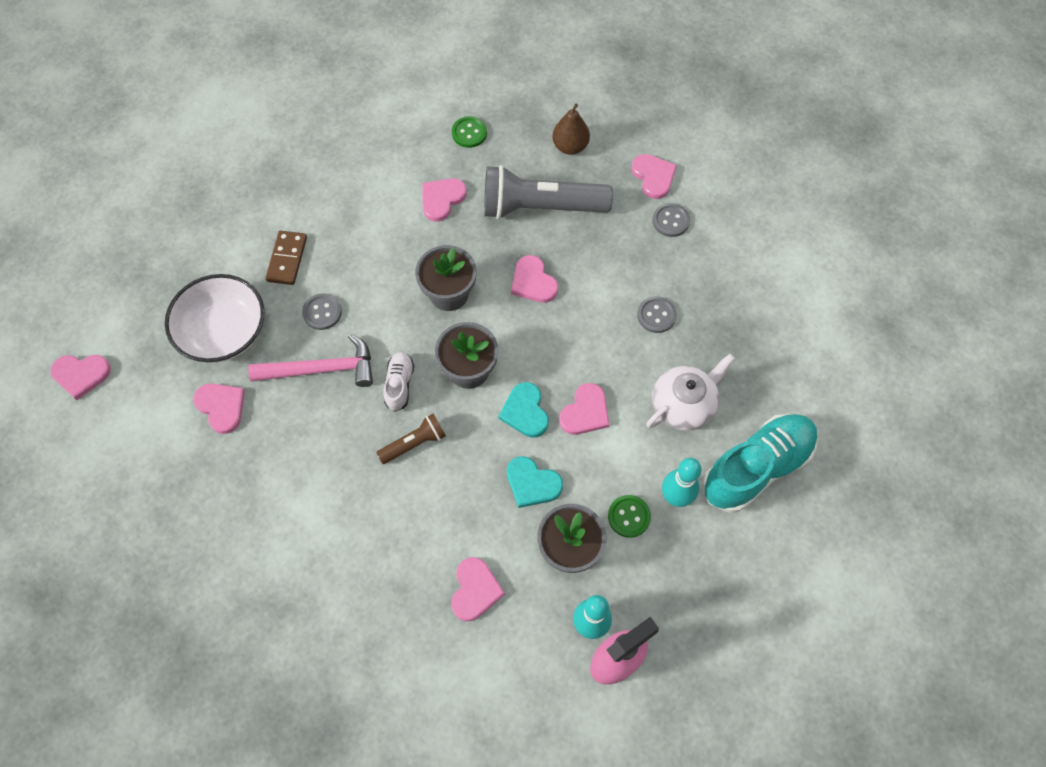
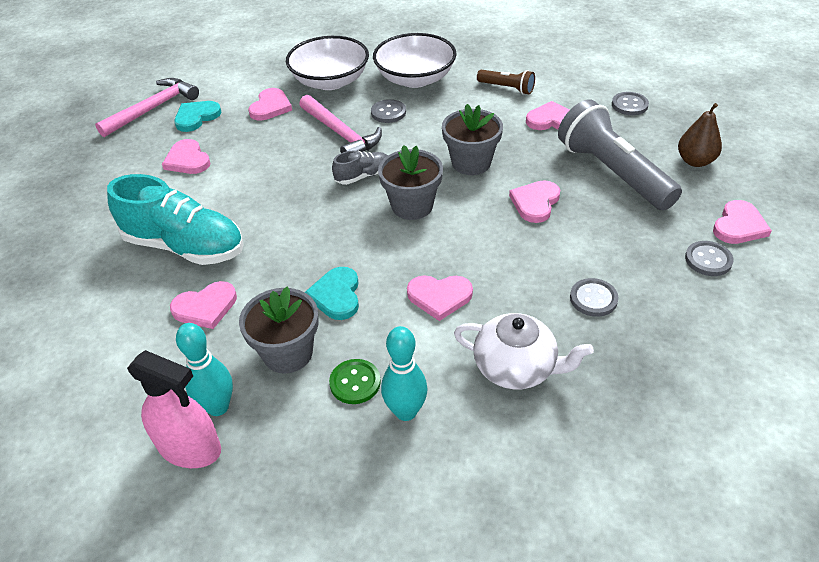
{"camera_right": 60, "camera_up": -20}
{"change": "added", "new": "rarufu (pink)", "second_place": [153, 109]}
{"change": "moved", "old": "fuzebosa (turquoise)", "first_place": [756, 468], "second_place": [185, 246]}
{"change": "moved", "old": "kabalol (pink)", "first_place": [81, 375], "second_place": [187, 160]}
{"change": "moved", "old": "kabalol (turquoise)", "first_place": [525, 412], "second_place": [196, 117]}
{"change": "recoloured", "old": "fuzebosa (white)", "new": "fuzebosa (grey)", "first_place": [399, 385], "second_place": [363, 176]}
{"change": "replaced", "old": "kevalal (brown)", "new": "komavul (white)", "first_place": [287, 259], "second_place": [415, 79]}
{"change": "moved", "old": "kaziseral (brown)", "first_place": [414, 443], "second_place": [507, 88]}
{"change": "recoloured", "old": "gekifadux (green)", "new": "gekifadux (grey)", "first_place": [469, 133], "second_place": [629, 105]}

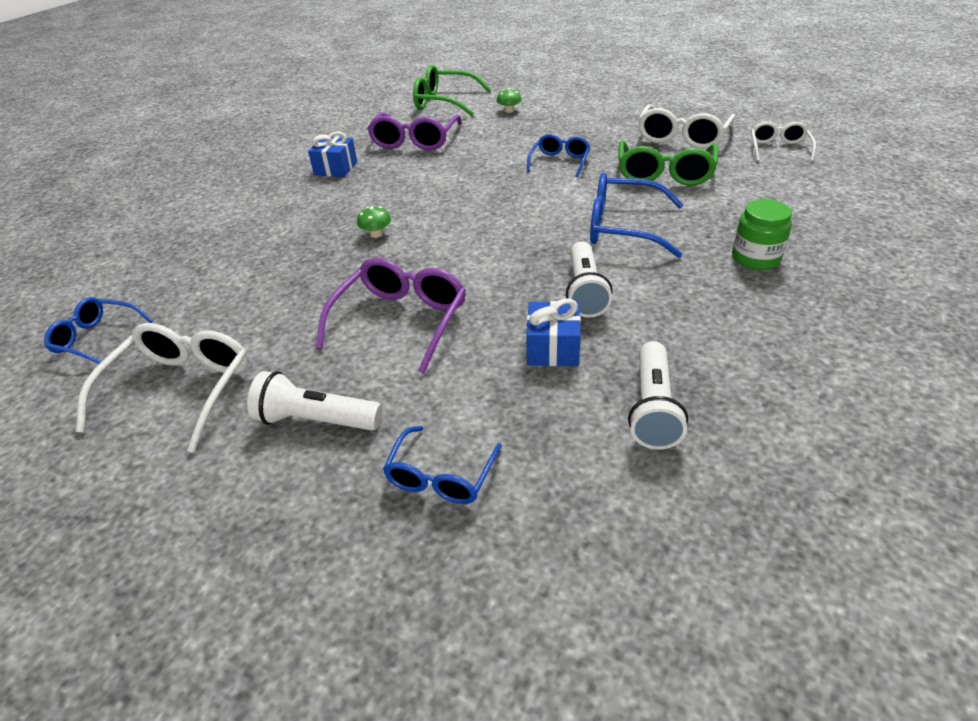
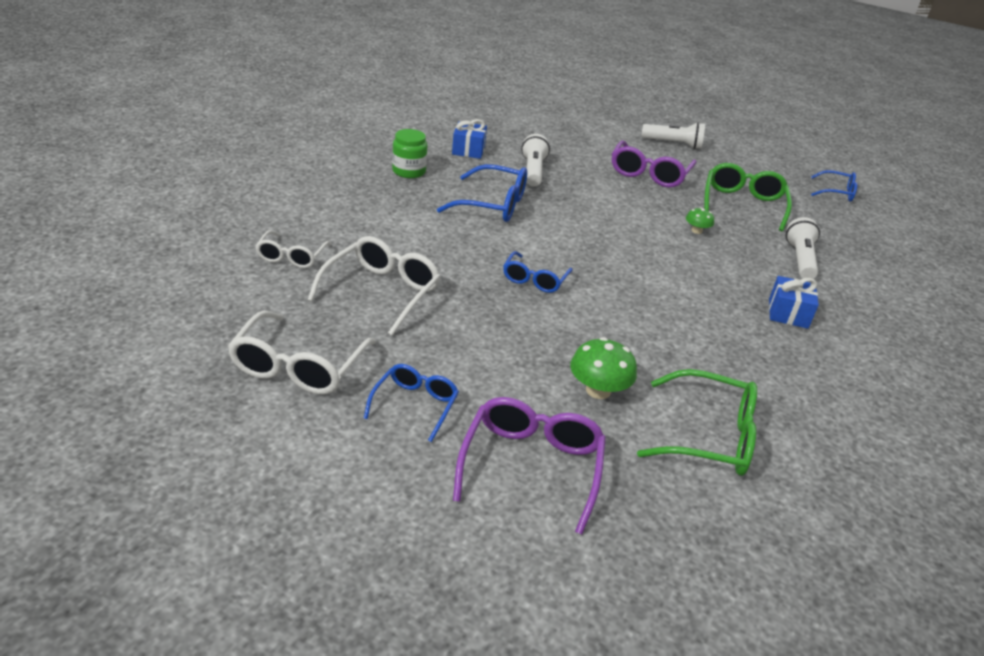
{"camera_right": 175, "camera_up": -5}
{"change": "moved", "old": "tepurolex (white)", "first_place": [181, 389], "second_place": [298, 367]}
{"change": "moved", "old": "tepurolex (blue)", "first_place": [441, 477], "second_place": [415, 405]}
{"change": "moved", "old": "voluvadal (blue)", "first_place": [553, 348], "second_place": [468, 150]}
{"change": "moved", "old": "tepurolex (purple)", "first_place": [415, 141], "second_place": [531, 466]}
{"change": "resized", "old": "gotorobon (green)", "first_place": [509, 110], "second_place": [598, 390], "factor": 1.71}
{"change": "moved", "old": "tepurolex (green)", "first_place": [664, 173], "second_place": [743, 204]}
{"change": "moved", "old": "kaziseral (white)", "first_place": [653, 408], "second_place": [800, 260]}

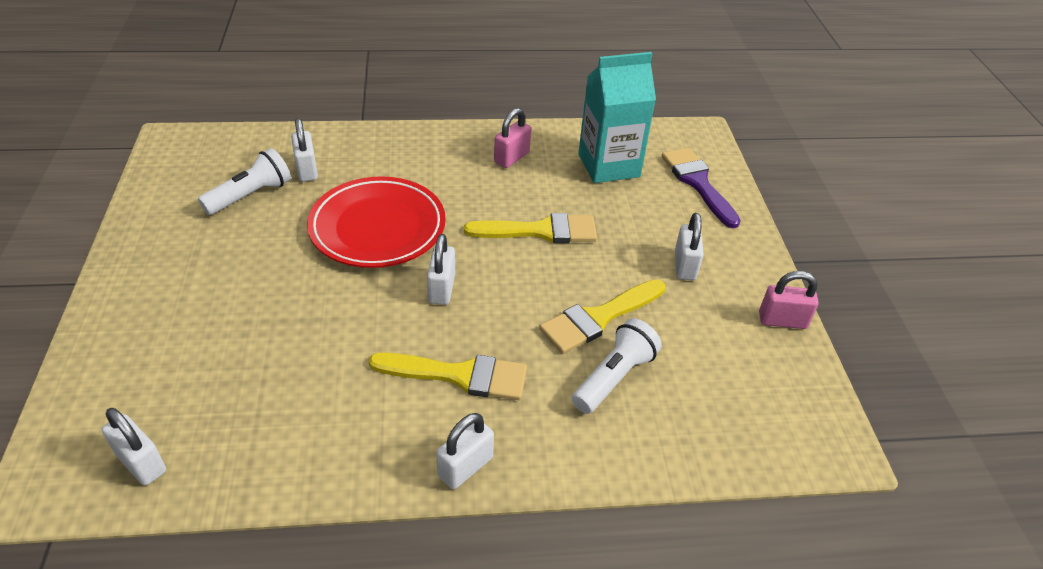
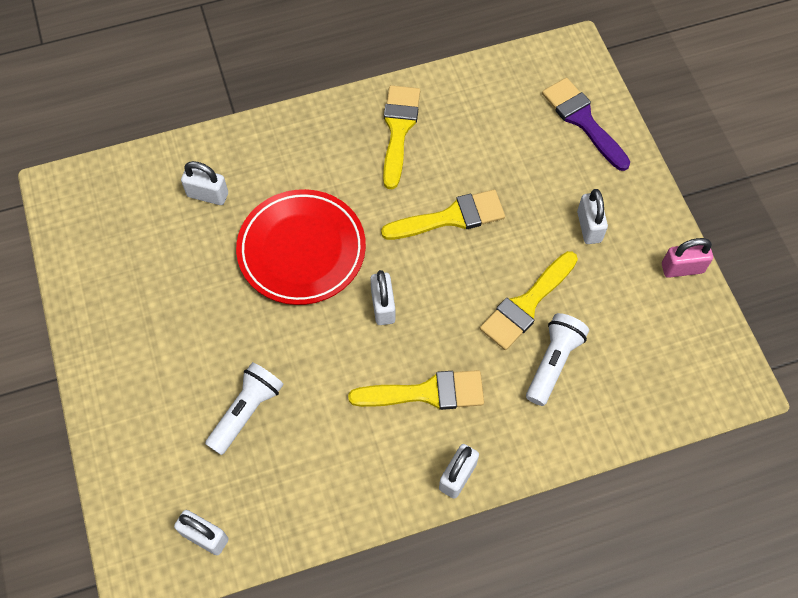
{"camera_right": -10, "camera_up": 20}
{"change": "turned", "old": "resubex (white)", "first_place": [307, 170], "second_place": [207, 195], "degrees": -45}
{"change": "moved", "old": "kaziseral (white)", "first_place": [250, 195], "second_place": [246, 411]}
{"change": "replaced", "old": "resubex (pink)", "new": "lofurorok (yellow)", "first_place": [511, 158], "second_place": [398, 130]}
{"change": "removed", "old": "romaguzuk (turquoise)", "first_place": [608, 165]}

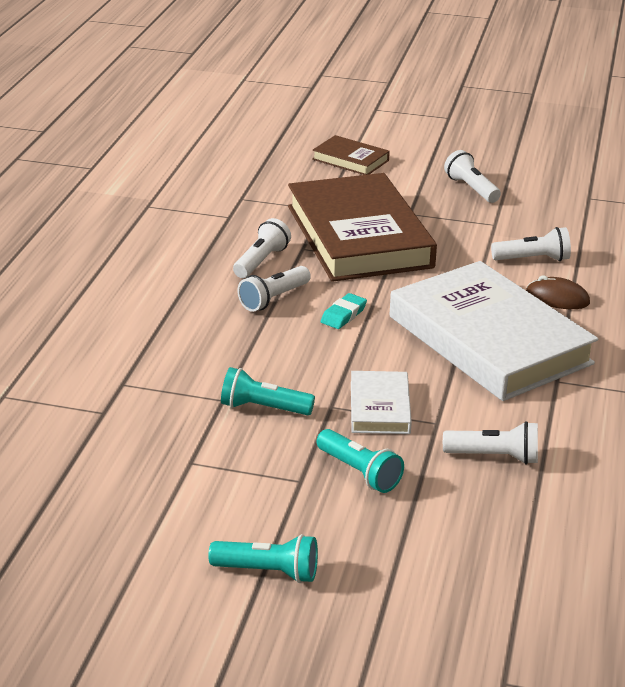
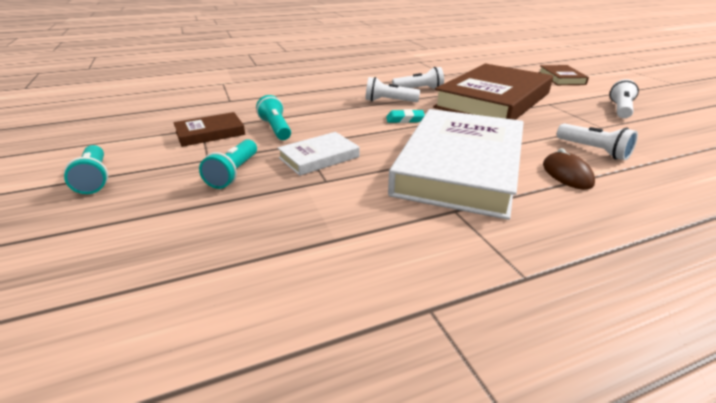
{"camera_right": 55, "camera_up": 0}
{"change": "added", "new": "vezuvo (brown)", "second_place": [210, 133]}
{"change": "removed", "old": "kaziseral (white)", "first_place": [494, 457]}

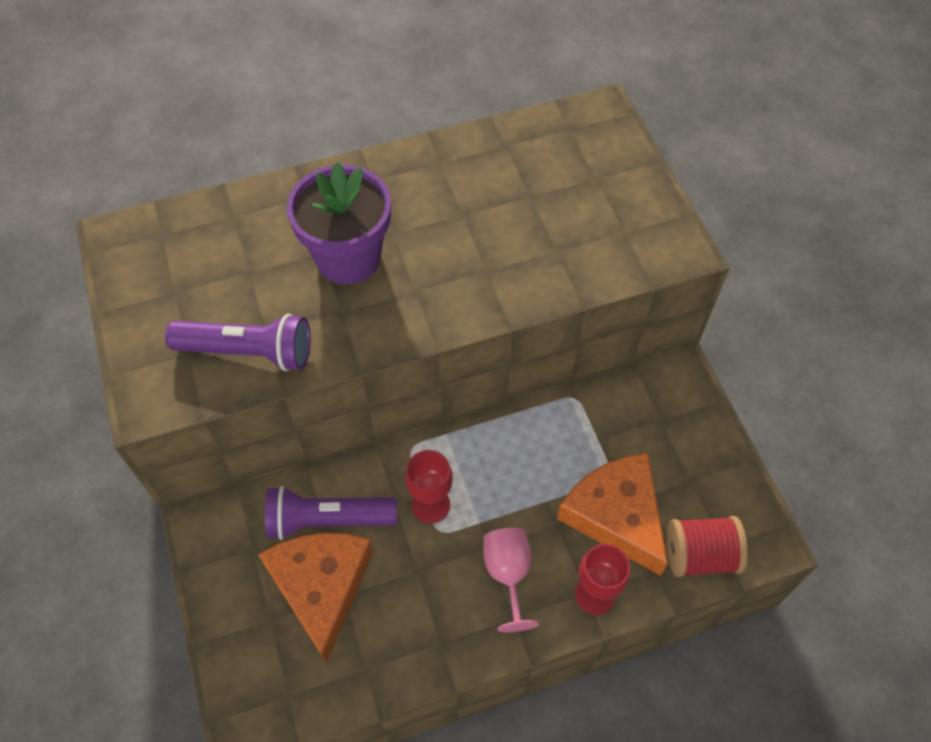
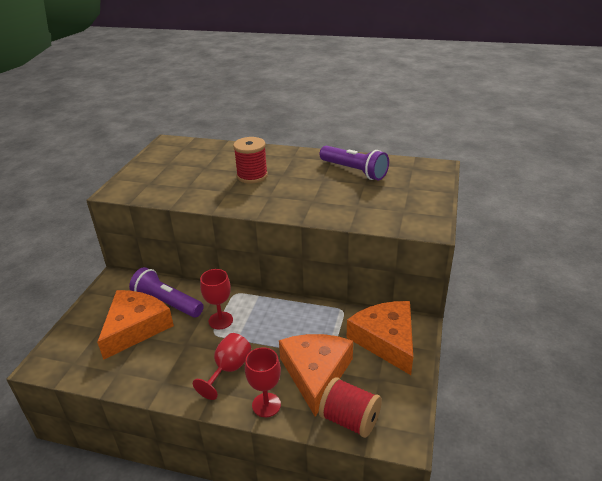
{"camera_right": 35, "camera_up": -25}
{"change": "recoloured", "old": "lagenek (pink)", "new": "lagenek (red)", "first_place": [508, 574], "second_place": [229, 369]}
{"change": "replaced", "old": "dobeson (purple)", "new": "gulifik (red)", "first_place": [348, 257], "second_place": [252, 176]}
{"change": "moved", "old": "kaziseral (purple)", "first_place": [248, 352], "second_place": [354, 171]}
{"change": "added", "new": "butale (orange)", "second_place": [386, 340]}

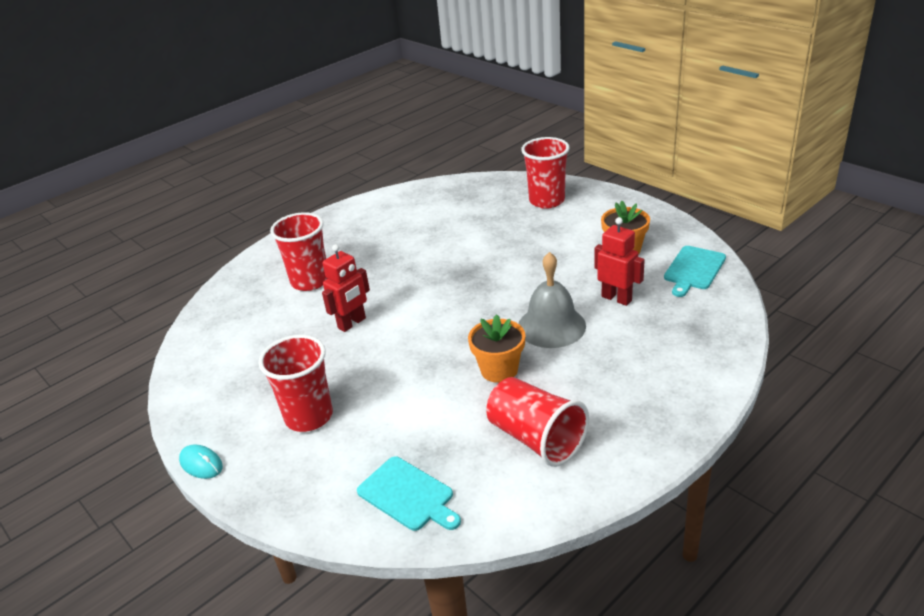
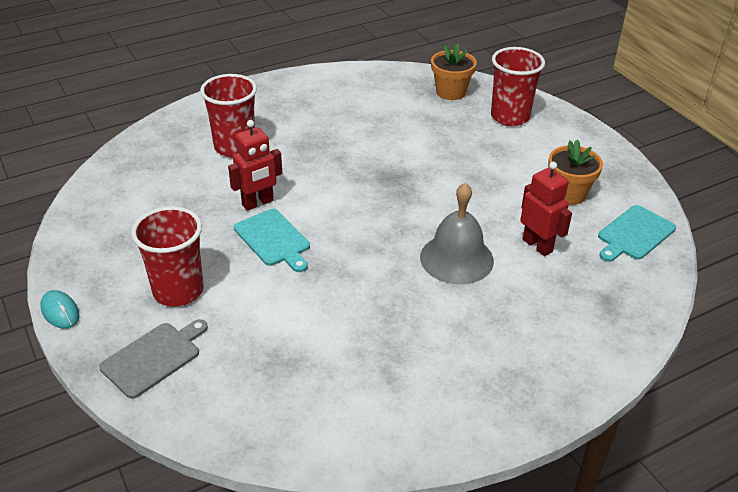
{"camera_right": 10, "camera_up": 5}
{"change": "added", "new": "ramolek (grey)", "second_place": [153, 358]}
{"change": "moved", "old": "ramolek (turquoise)", "first_place": [408, 495], "second_place": [273, 239]}
{"change": "moved", "old": "dobeson (orange)", "first_place": [499, 370], "second_place": [451, 92]}
{"change": "removed", "old": "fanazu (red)", "first_place": [536, 438]}

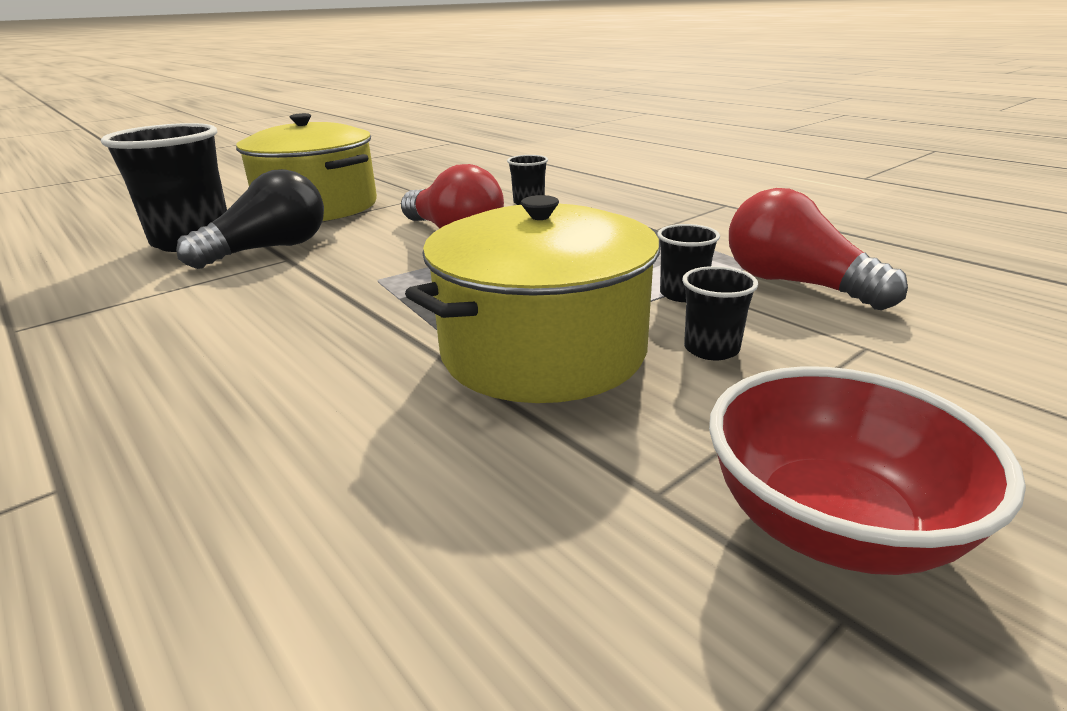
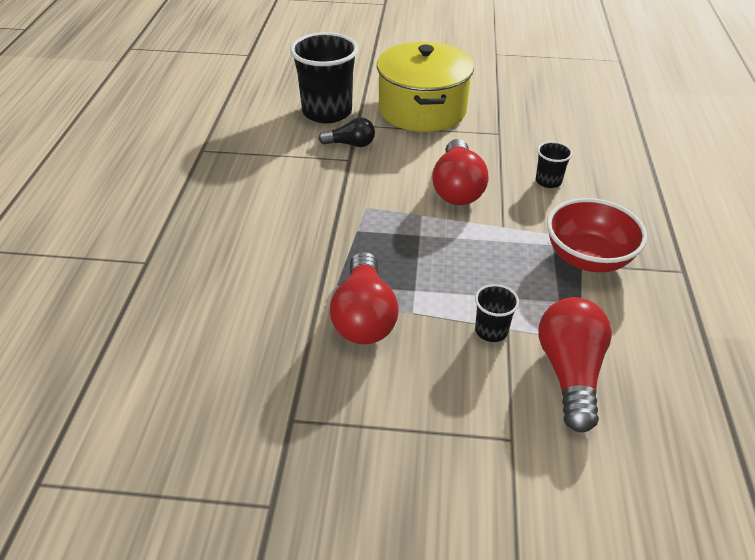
{"camera_right": 45, "camera_up": 15}
{"change": "resized", "old": "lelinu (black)", "first_place": [269, 249], "second_place": [350, 144], "factor": 0.58}
{"change": "replaced", "old": "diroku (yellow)", "new": "lelinu (red)", "first_place": [543, 350], "second_place": [364, 316]}
{"change": "moved", "old": "komavul (red)", "first_place": [832, 525], "second_place": [588, 258]}
{"change": "removed", "old": "fanazu (black)", "first_place": [711, 349]}

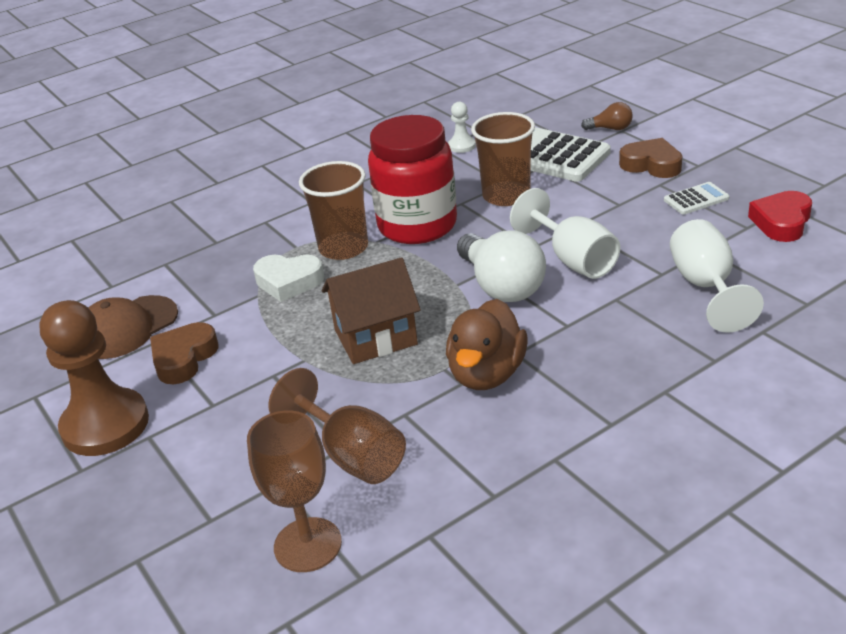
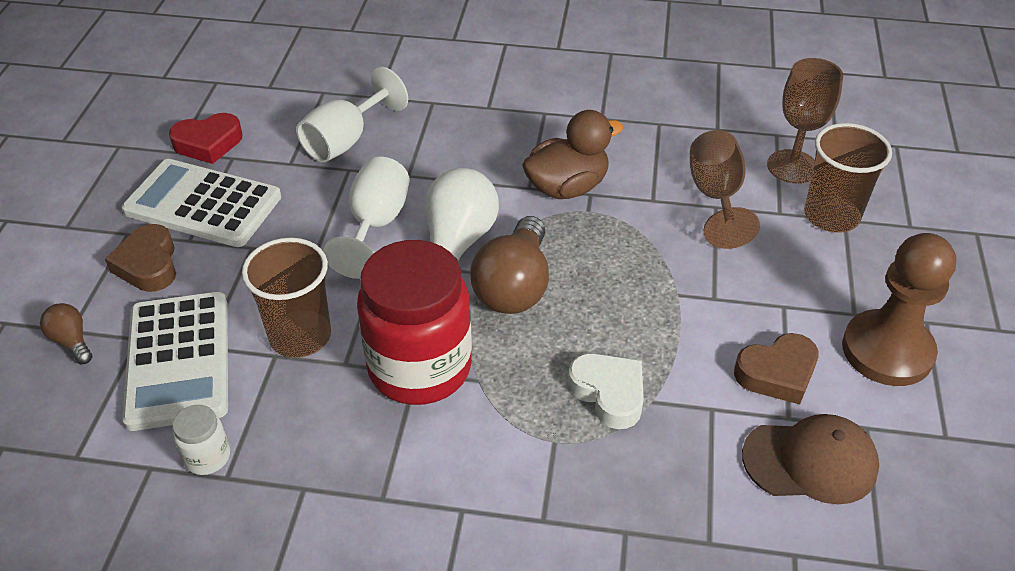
{"camera_right": -140, "camera_up": 10}
{"change": "resized", "old": "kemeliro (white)", "first_place": [696, 199], "second_place": [203, 204], "factor": 2.2}
{"change": "replaced", "old": "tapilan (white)", "new": "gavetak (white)", "first_place": [462, 146], "second_place": [207, 457]}
{"change": "added", "new": "lelinu (brown)", "second_place": [514, 286]}
{"change": "moved", "old": "fanazu (brown)", "first_place": [343, 248], "second_place": [831, 216]}
{"change": "removed", "old": "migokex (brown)", "first_place": [375, 337]}

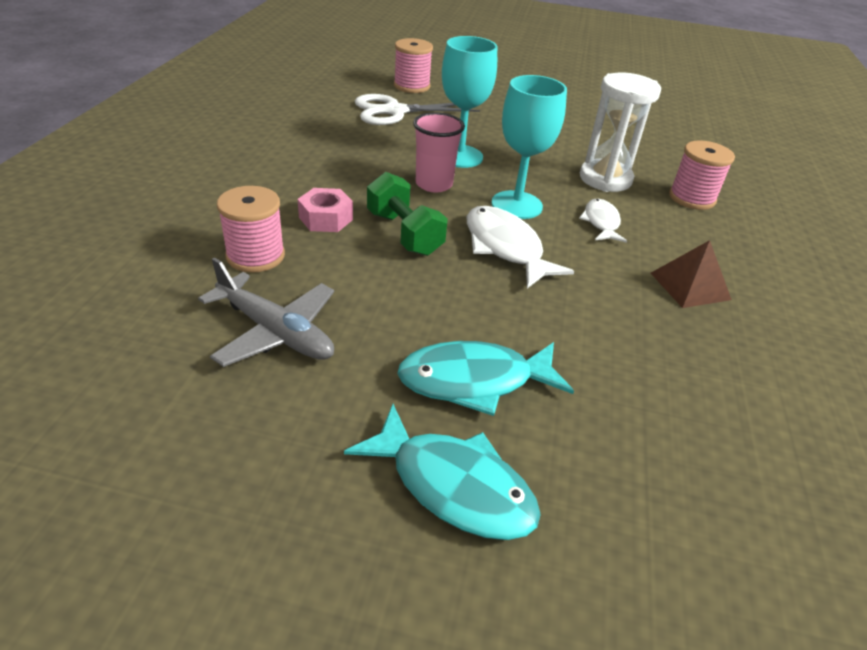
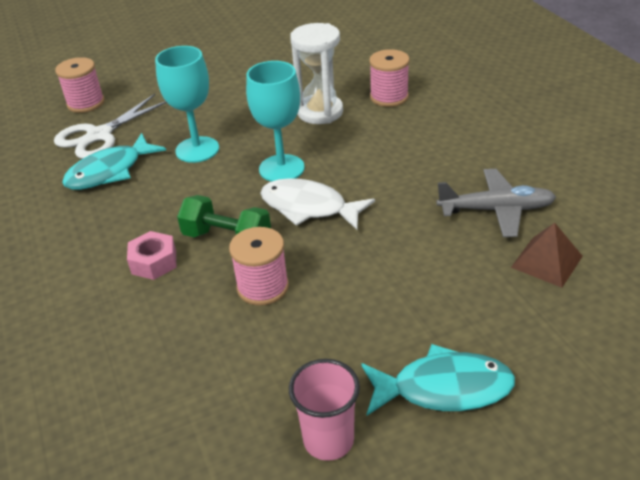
{"camera_right": -30, "camera_up": 0}
{"change": "moved", "old": "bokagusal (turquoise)", "first_place": [474, 381], "second_place": [110, 171]}
{"change": "moved", "old": "gulifik (pink)", "first_place": [255, 256], "second_place": [263, 287]}
{"change": "moved", "old": "fanazu (pink)", "first_place": [434, 184], "second_place": [328, 440]}
{"change": "moved", "old": "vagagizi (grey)", "first_place": [275, 332], "second_place": [496, 210]}
{"change": "moved", "old": "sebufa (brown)", "first_place": [690, 286], "second_place": [547, 261]}
{"change": "removed", "old": "bokagusal (white)", "first_place": [601, 222]}

